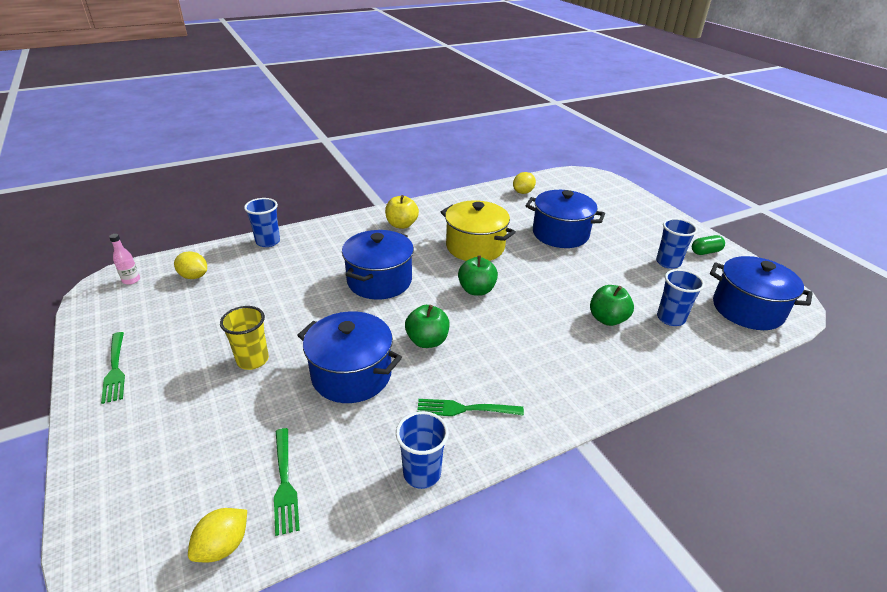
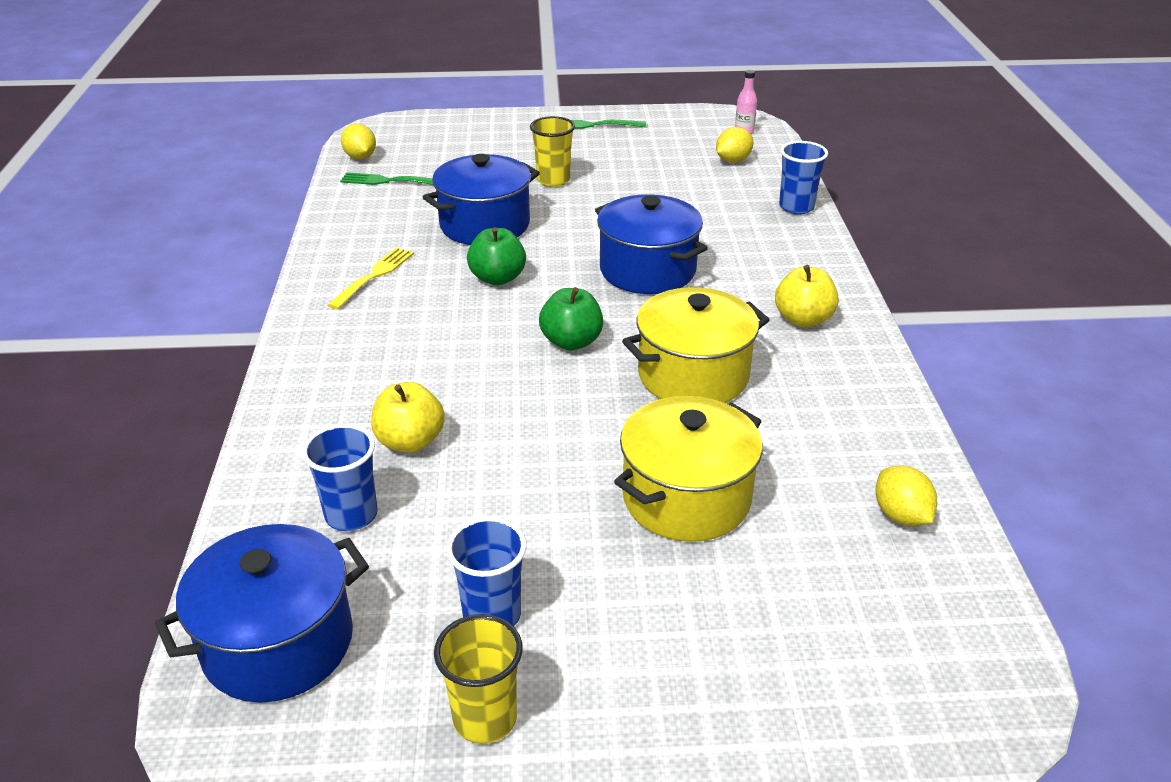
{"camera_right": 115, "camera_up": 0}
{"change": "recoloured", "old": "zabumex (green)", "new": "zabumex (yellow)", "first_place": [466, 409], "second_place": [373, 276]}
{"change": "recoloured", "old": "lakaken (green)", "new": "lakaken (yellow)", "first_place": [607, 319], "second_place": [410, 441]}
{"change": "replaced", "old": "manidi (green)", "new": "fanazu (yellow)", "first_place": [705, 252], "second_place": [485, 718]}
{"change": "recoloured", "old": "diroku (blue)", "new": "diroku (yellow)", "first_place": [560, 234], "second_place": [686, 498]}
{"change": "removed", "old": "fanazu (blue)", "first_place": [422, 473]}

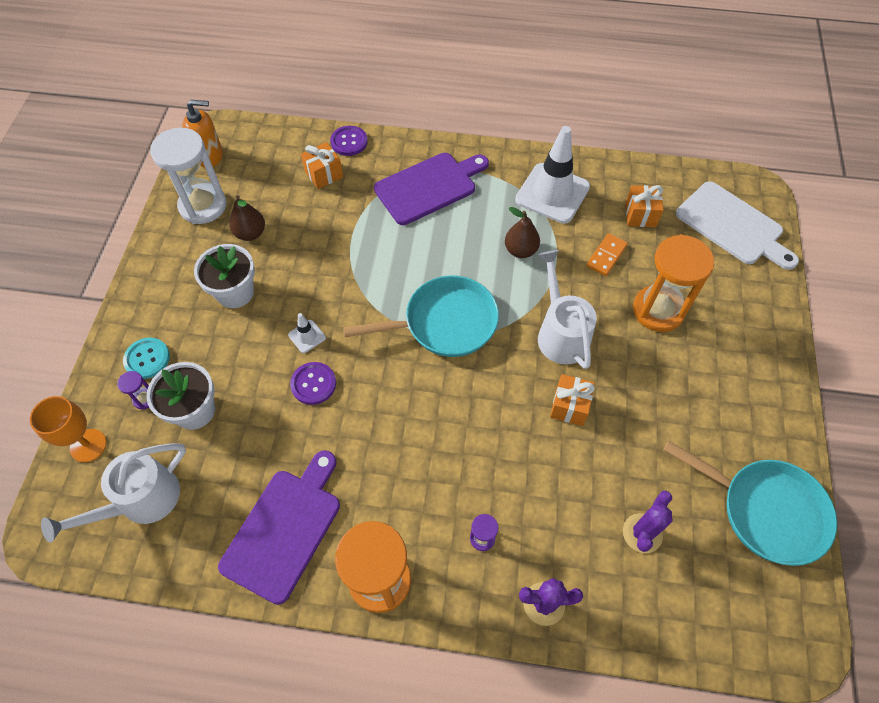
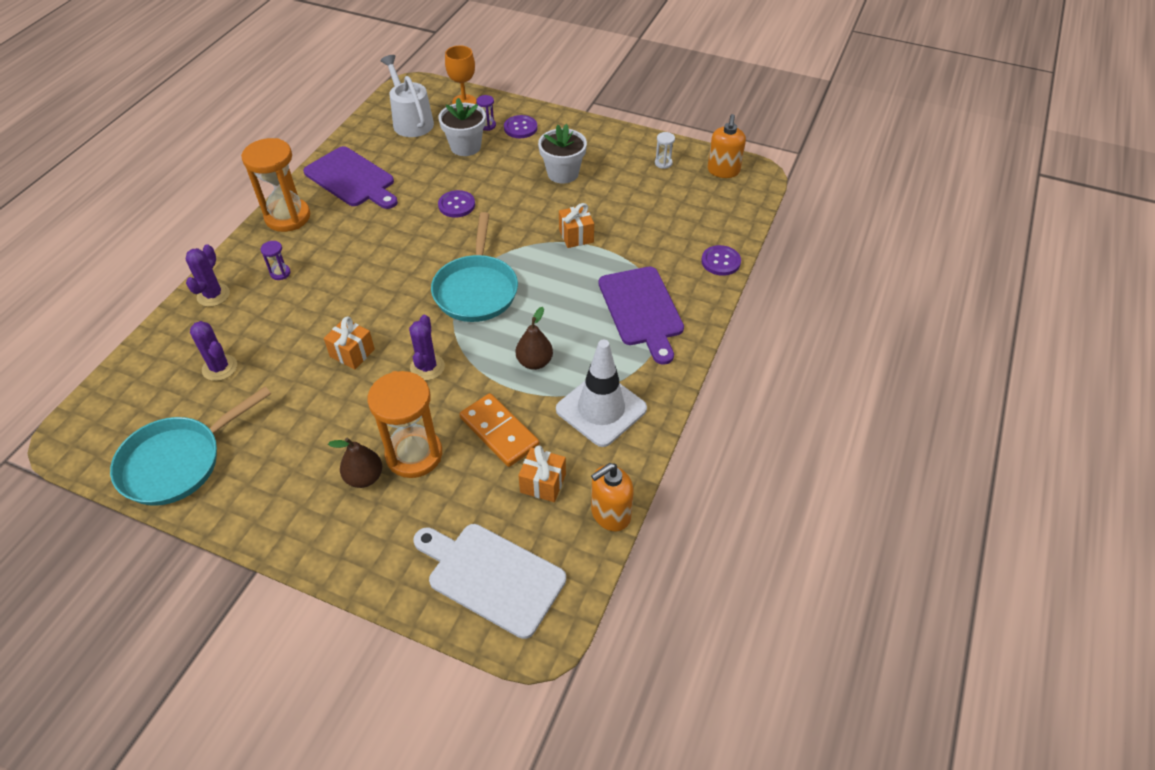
{"camera_right": 105, "camera_up": -10}
{"change": "moved", "old": "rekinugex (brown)", "first_place": [250, 233], "second_place": [364, 477]}
{"change": "replaced", "old": "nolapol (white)", "new": "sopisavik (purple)", "first_place": [560, 333], "second_place": [427, 367]}
{"change": "turned", "old": "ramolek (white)", "first_place": [732, 226], "second_place": [492, 576], "degrees": 60}
{"change": "resized", "old": "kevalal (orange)", "first_place": [606, 256], "second_place": [499, 432], "factor": 1.56}
{"change": "recoloured", "old": "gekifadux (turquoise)", "new": "gekifadux (purple)", "first_place": [147, 359], "second_place": [520, 128]}
{"change": "moved", "old": "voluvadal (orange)", "first_place": [324, 174], "second_place": [576, 236]}
{"change": "added", "new": "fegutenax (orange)", "second_place": [610, 514]}
{"change": "resized", "old": "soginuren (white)", "first_place": [203, 206], "second_place": [663, 163], "factor": 0.42}
{"change": "removed", "old": "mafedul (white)", "first_place": [307, 336]}

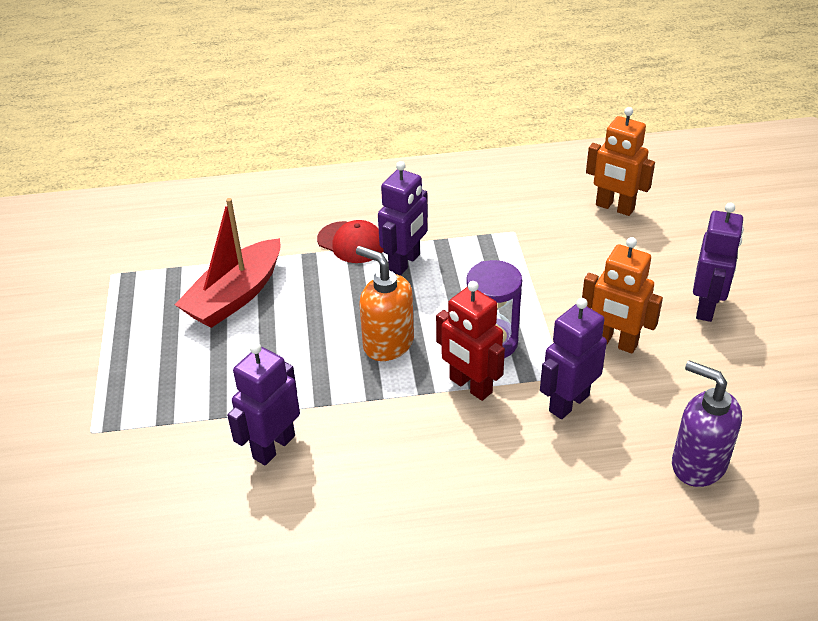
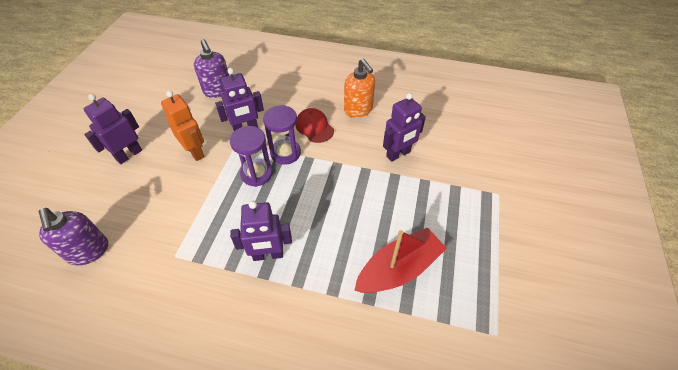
{"camera_right": -160, "camera_up": 10}
{"change": "replaced", "old": "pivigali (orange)", "new": "fegutenax (purple)", "first_place": [614, 207], "second_place": [89, 251]}
{"change": "turned", "old": "pivigali (purple)", "first_place": [405, 263], "second_place": [268, 255], "degrees": -150}
{"change": "replaced", "old": "pivigali (red)", "new": "soginuren (purple)", "first_place": [470, 386], "second_place": [285, 153]}
{"change": "moved", "old": "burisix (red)", "first_place": [351, 242], "second_place": [314, 127]}
{"change": "moved", "old": "fegutenax (orange)", "first_place": [388, 343], "second_place": [358, 110]}

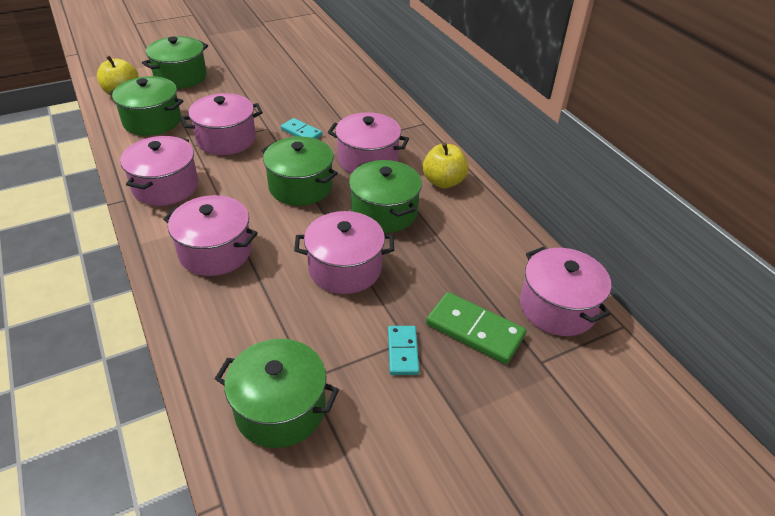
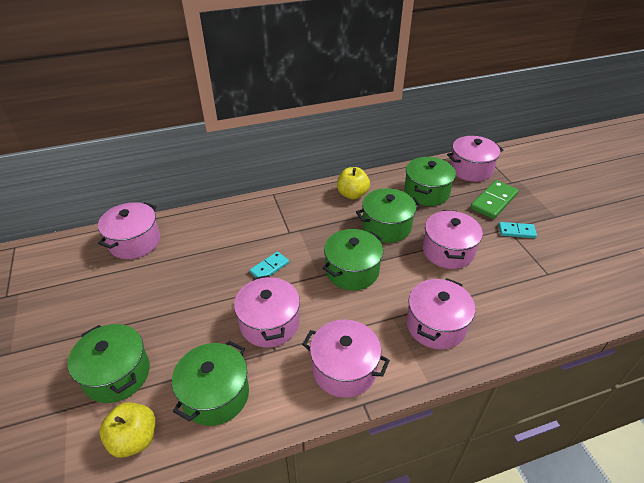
{"camera_right": -80, "camera_up": 0}
{"change": "moved", "old": "diroku (pink)", "first_place": [368, 160], "second_place": [135, 242]}
{"change": "moved", "old": "diroku (green)", "first_place": [280, 409], "second_place": [426, 192]}

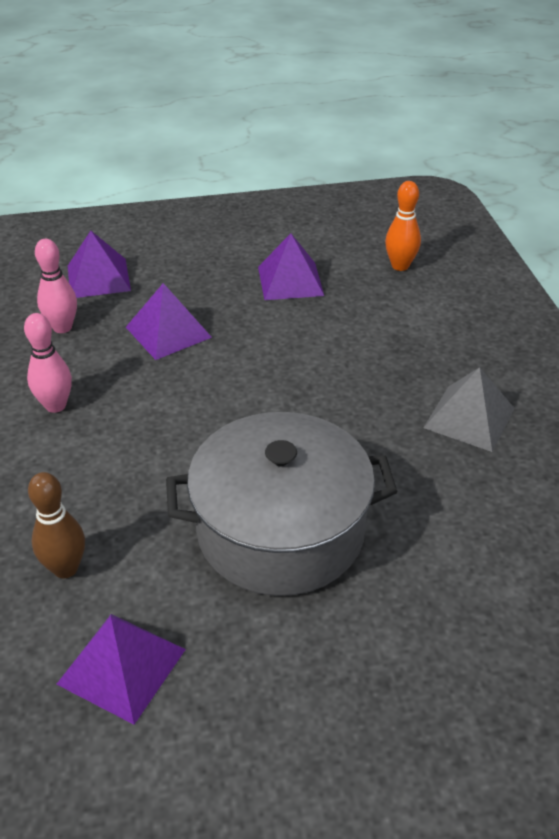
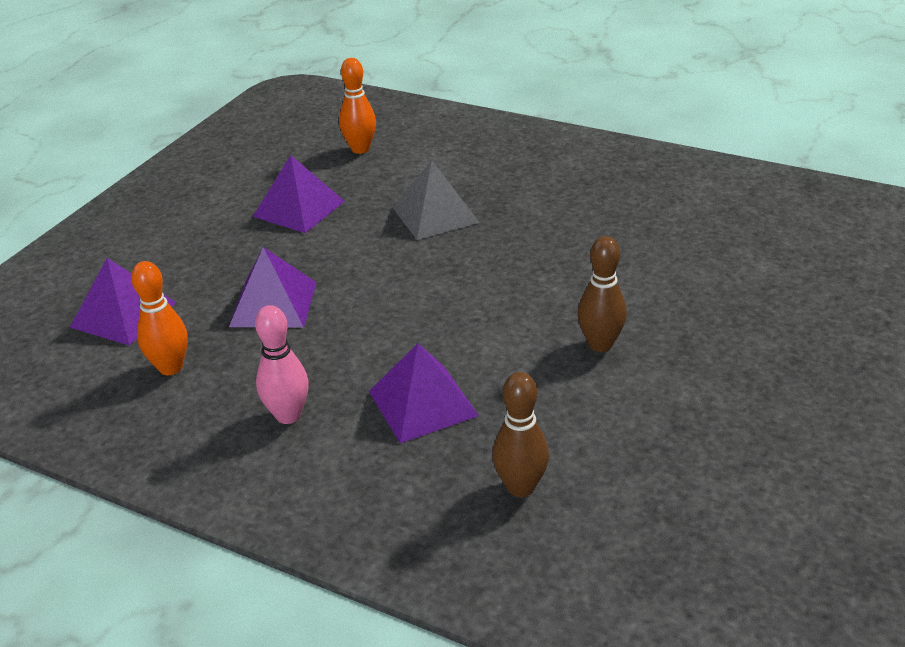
{"camera_right": -50, "camera_up": -5}
{"change": "recoloured", "old": "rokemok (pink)", "new": "rokemok (orange)", "first_place": [62, 327], "second_place": [170, 367]}
{"change": "moved", "old": "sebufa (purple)", "first_place": [122, 666], "second_place": [423, 403]}
{"change": "moved", "old": "sebufa (grey)", "first_place": [469, 418], "second_place": [435, 214]}
{"change": "replaced", "old": "diroku (grey)", "new": "rokemok (brown)", "first_place": [280, 530], "second_place": [600, 344]}

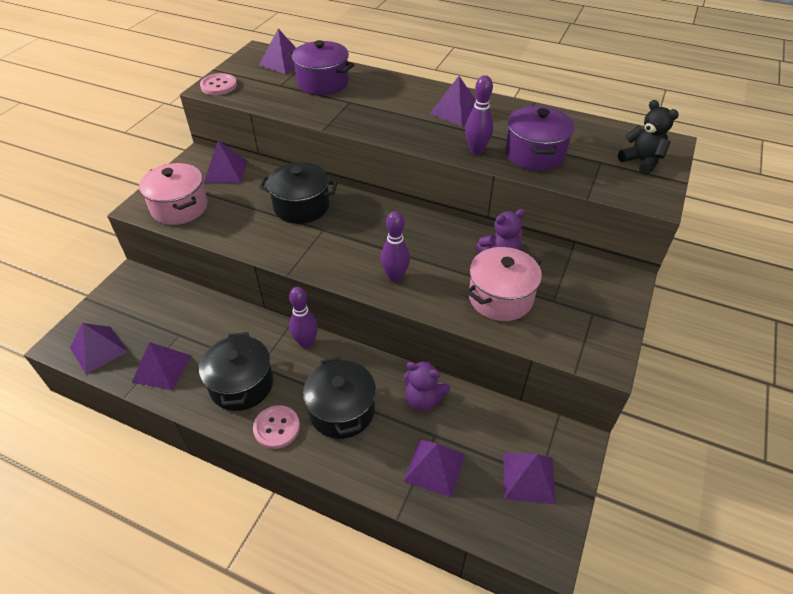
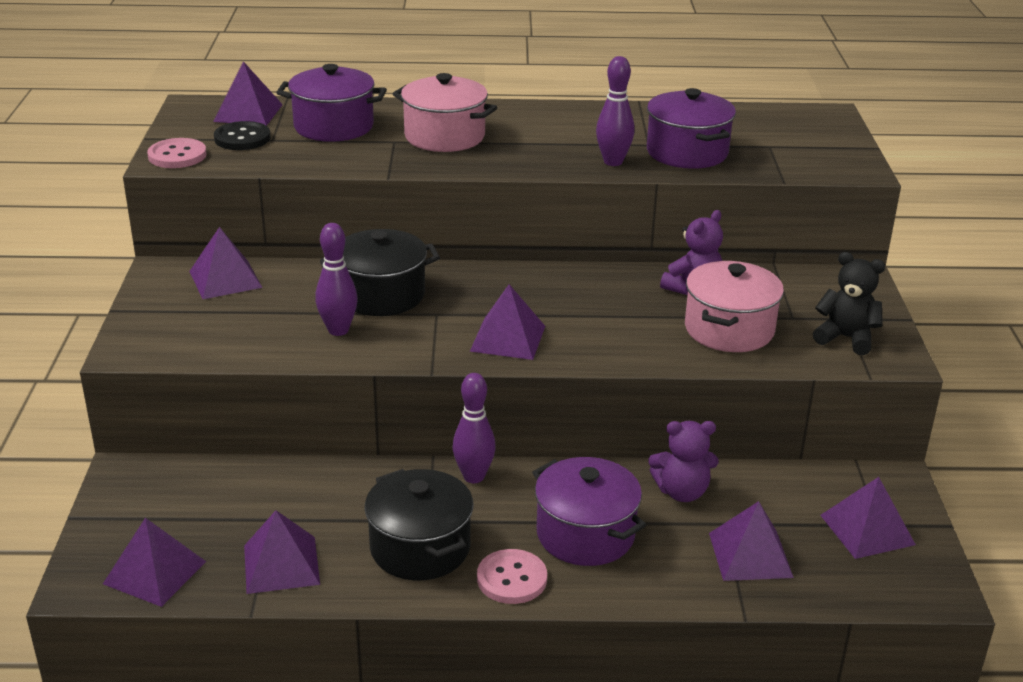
{"camera_right": -25, "camera_up": -15}
{"change": "added", "new": "gekifadux (black)", "second_place": [242, 138]}
{"change": "moved", "old": "rokemok (purple)", "first_place": [395, 277], "second_place": [338, 330]}
{"change": "moved", "old": "diroku (pink)", "first_place": [179, 207], "second_place": [444, 136]}
{"change": "moved", "old": "sebufa (purple)", "first_place": [456, 111], "second_place": [508, 338]}
{"change": "recoloured", "old": "diroku (black)", "new": "diroku (purple)", "first_place": [342, 410], "second_place": [585, 534]}
{"change": "moved", "old": "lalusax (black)", "first_place": [641, 162], "second_place": [846, 338]}

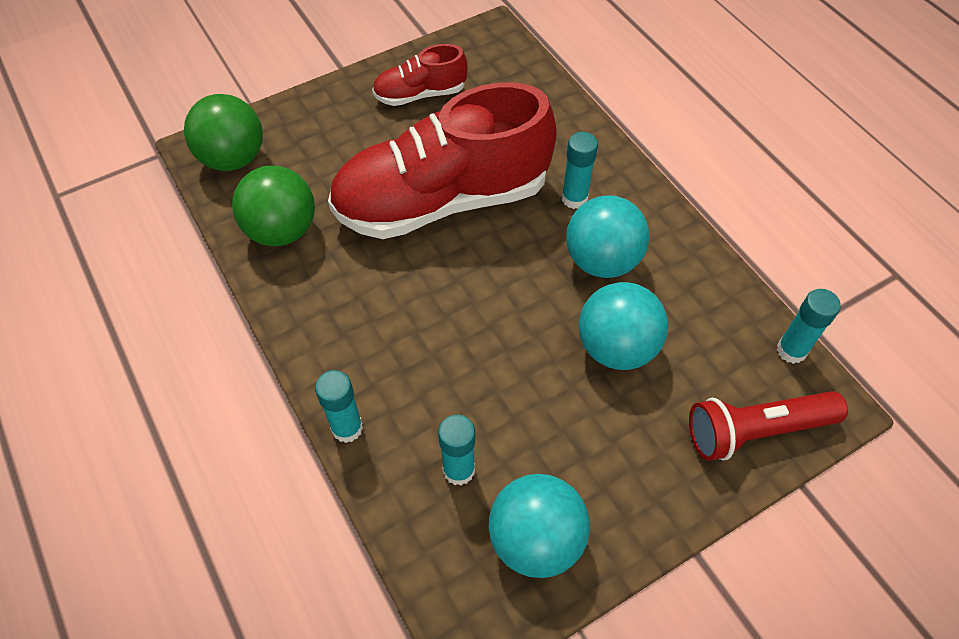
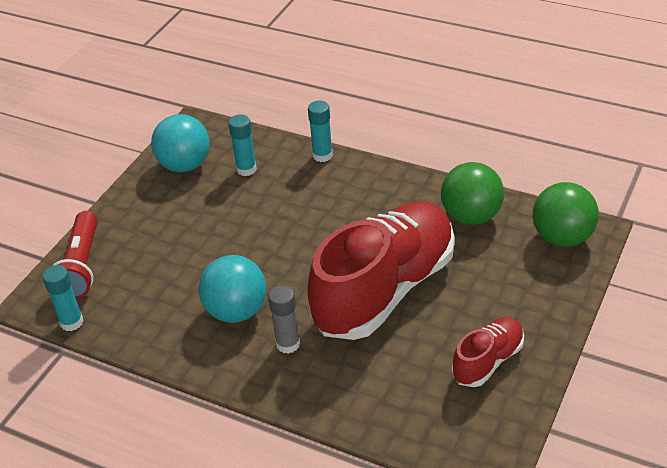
{"camera_right": 150, "camera_up": -15}
{"change": "turned", "old": "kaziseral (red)", "first_place": [756, 431], "second_place": [81, 266], "degrees": 135}
{"change": "recoloured", "old": "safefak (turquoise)", "new": "safefak (grey)", "first_place": [574, 198], "second_place": [288, 344]}
{"change": "removed", "old": "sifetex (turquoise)", "first_place": [616, 347]}

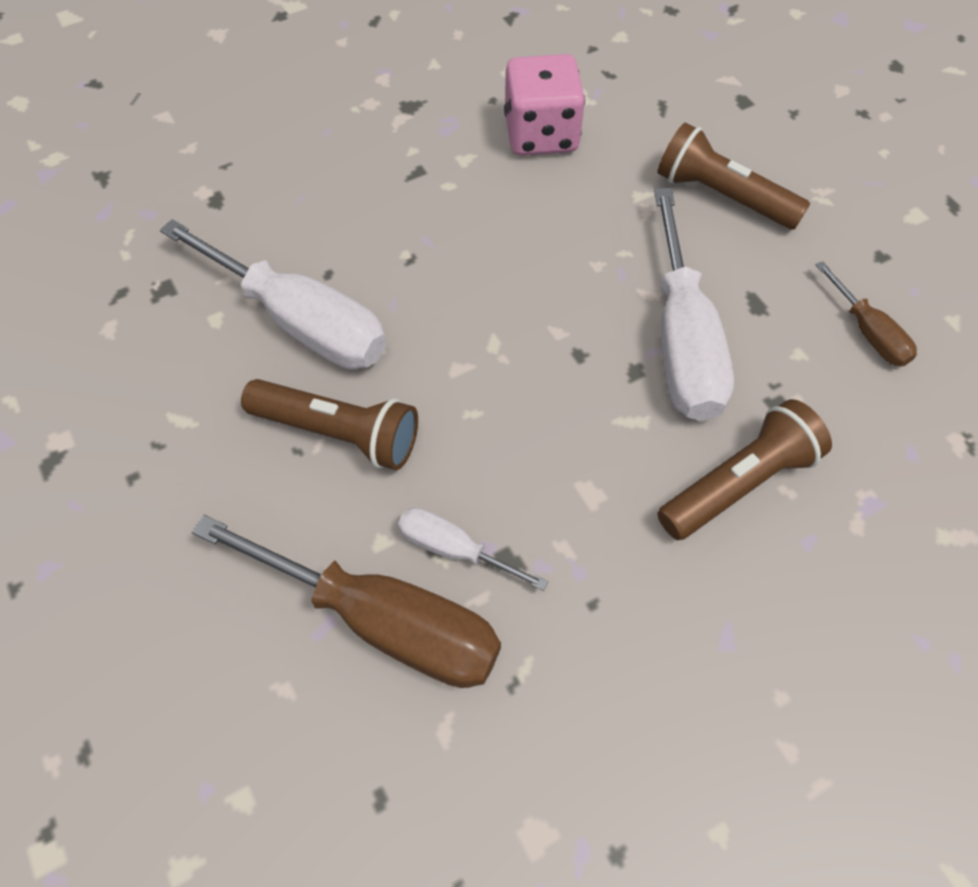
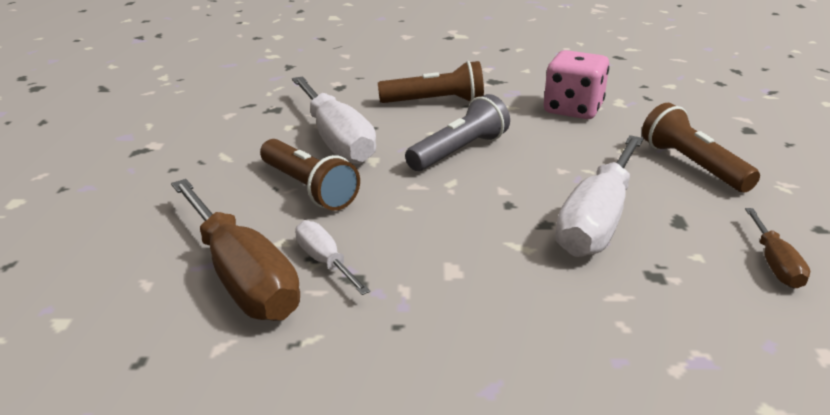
{"camera_right": 30, "camera_up": -30}
{"change": "moved", "old": "kaziseral (brown)", "first_place": [738, 483], "second_place": [435, 102]}
{"change": "added", "new": "kaziseral (grey)", "second_place": [459, 151]}

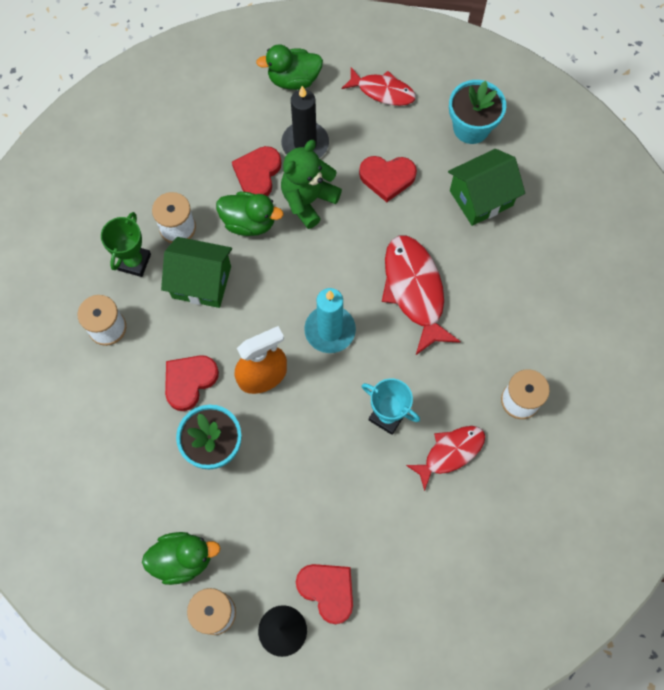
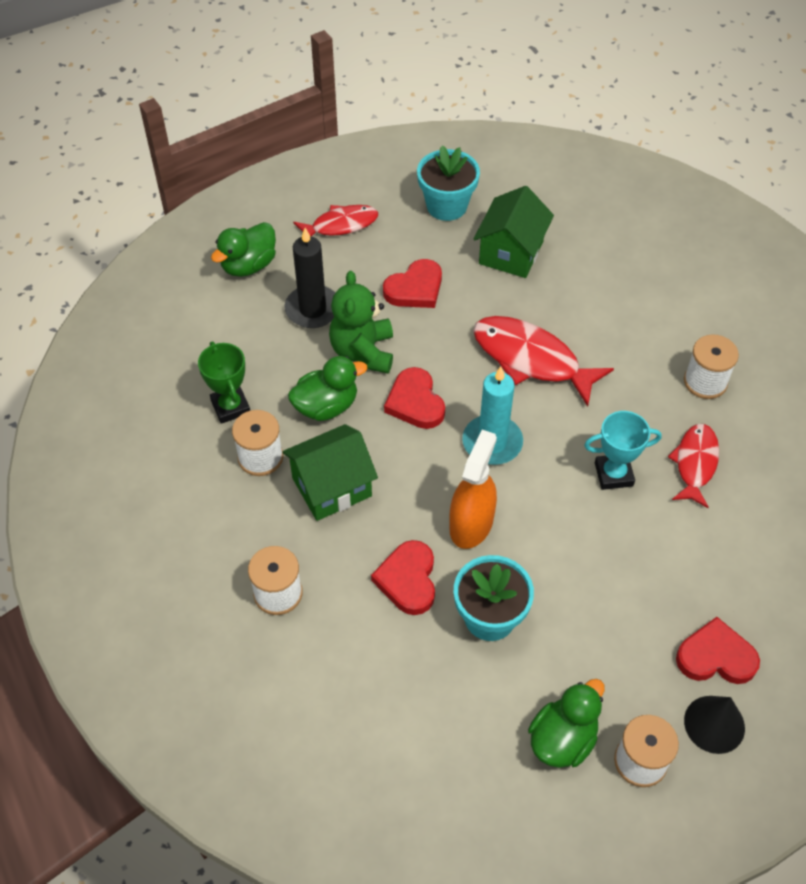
{"camera_right": -40, "camera_up": -15}
{"change": "moved", "old": "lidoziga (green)", "first_place": [134, 262], "second_place": [230, 407]}
{"change": "moved", "old": "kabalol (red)", "first_place": [258, 174], "second_place": [415, 402]}

